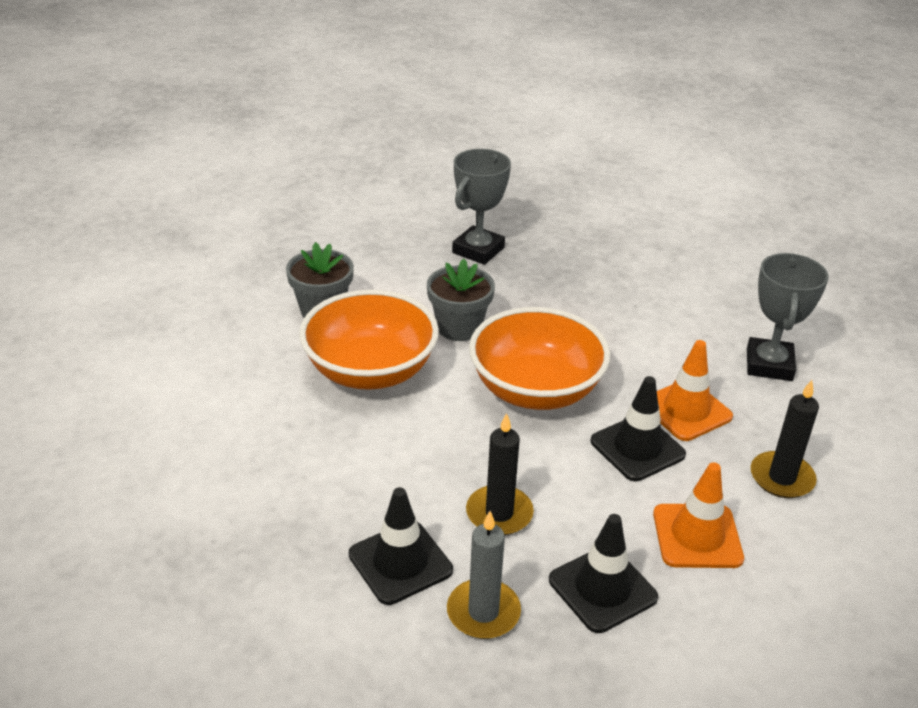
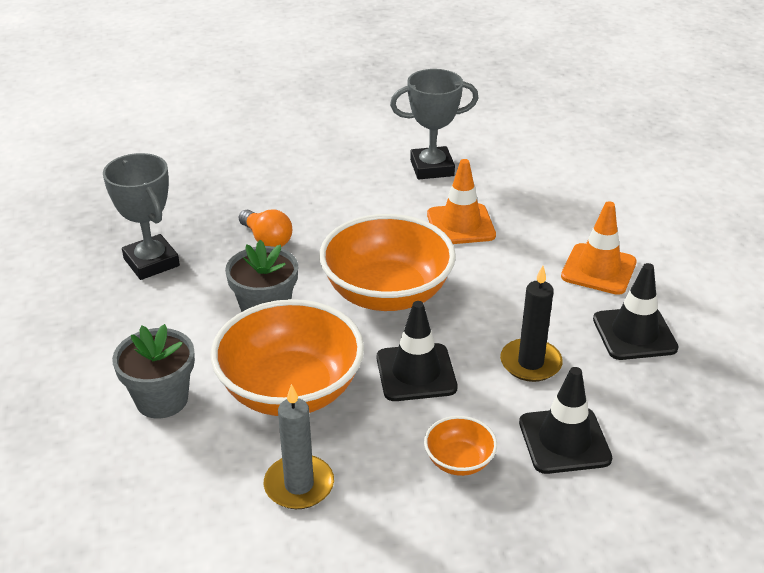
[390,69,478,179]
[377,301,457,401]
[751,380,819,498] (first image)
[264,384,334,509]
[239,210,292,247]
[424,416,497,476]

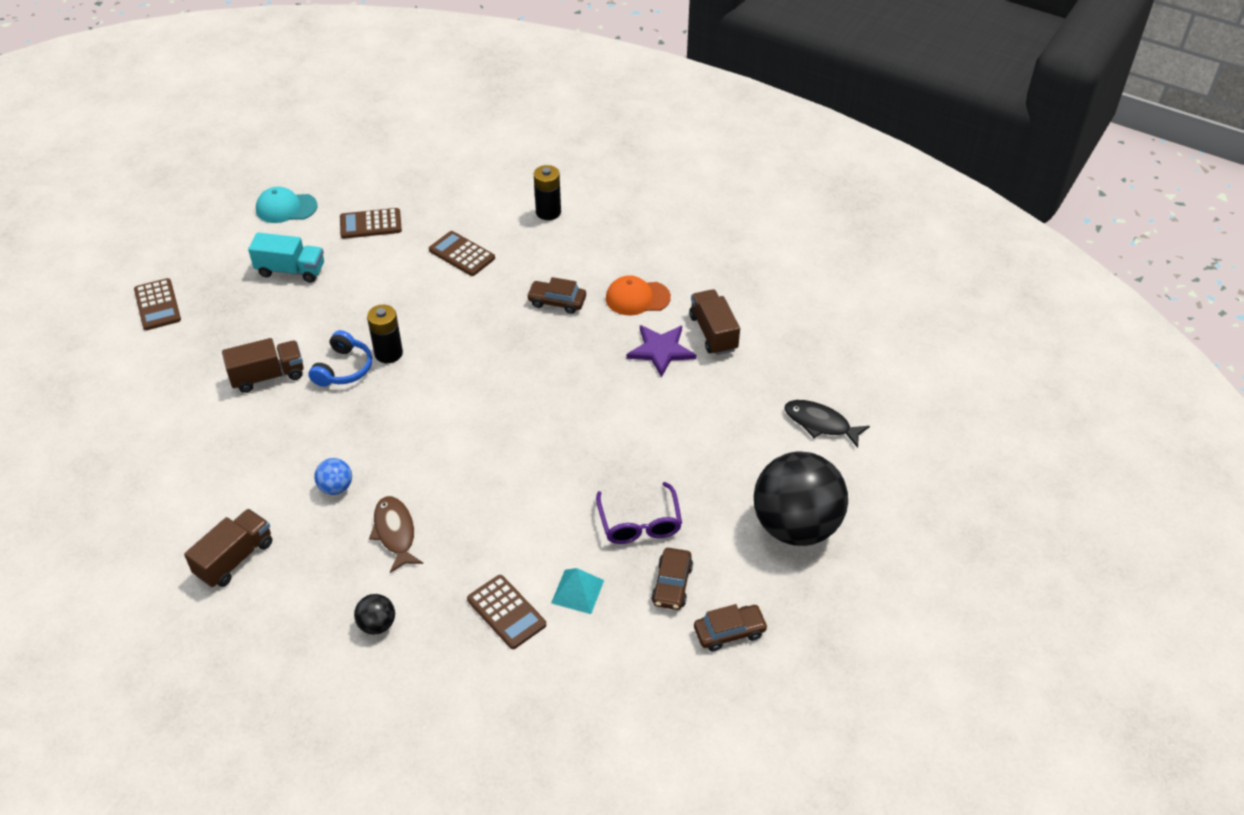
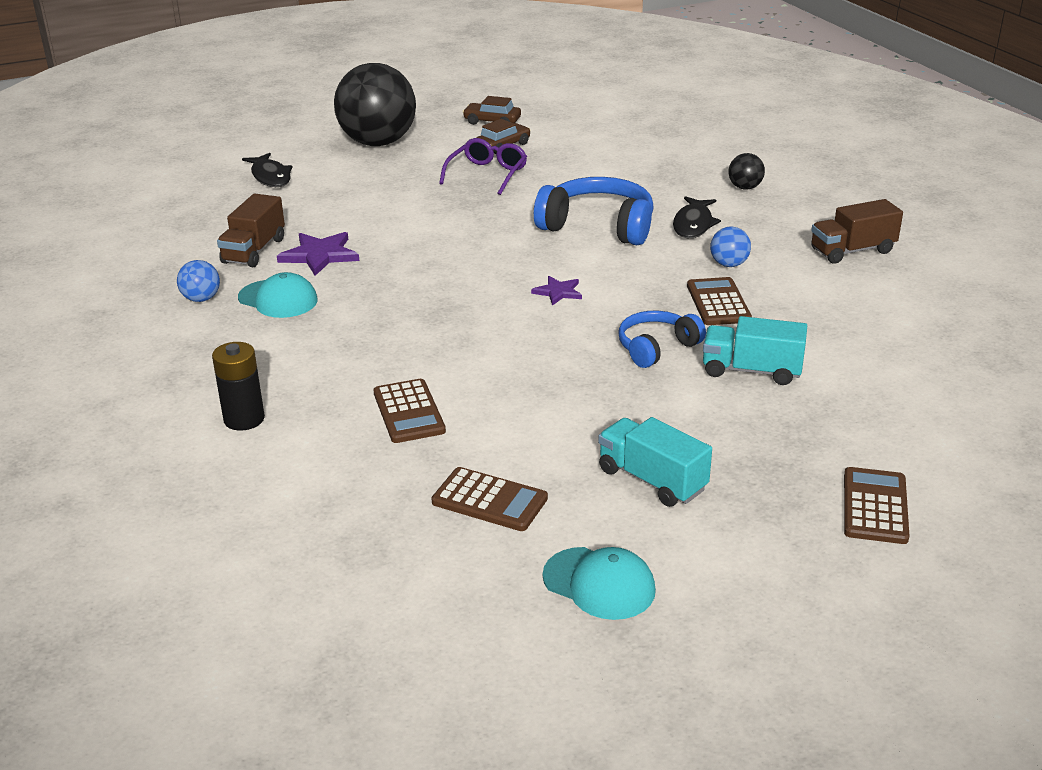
[238,272,318,318]
[527,277,586,314] (first image)
[367,305,403,363] (first image)
[703,316,807,385]
[673,196,721,238]
[551,568,604,614] (first image)
[687,277,752,325]
[534,177,654,245]
[177,260,220,302]
[531,276,582,305]

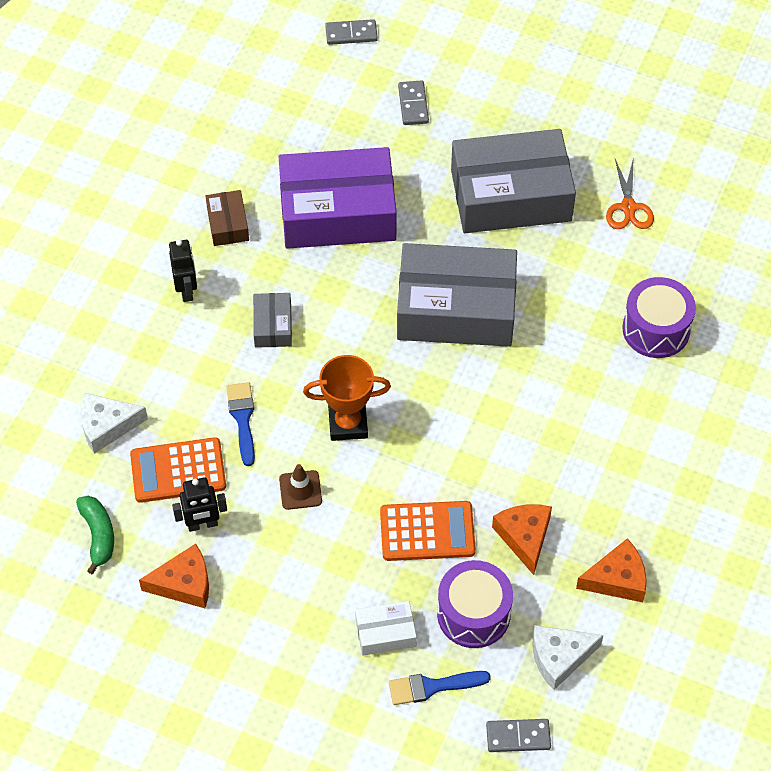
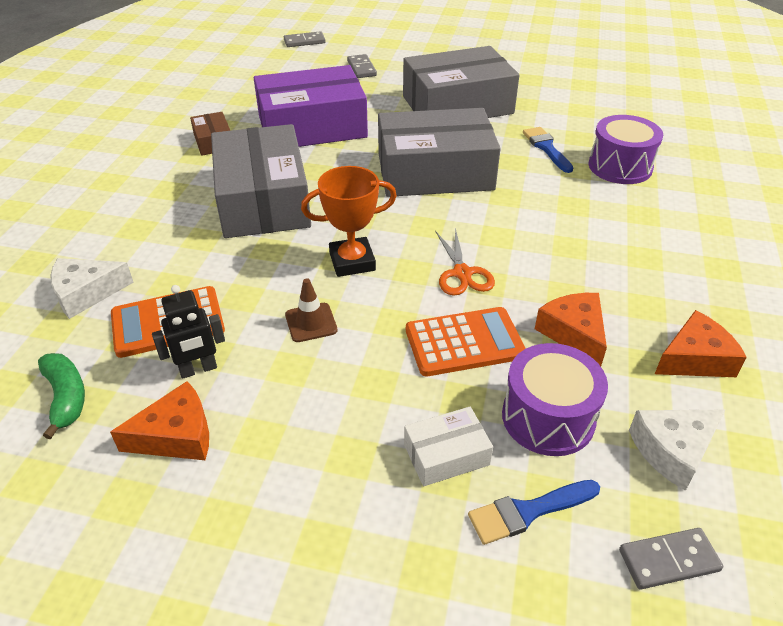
[435,228,495,295]
[169,239,197,302] (first image)
[211,124,311,238]
[523,127,573,173]

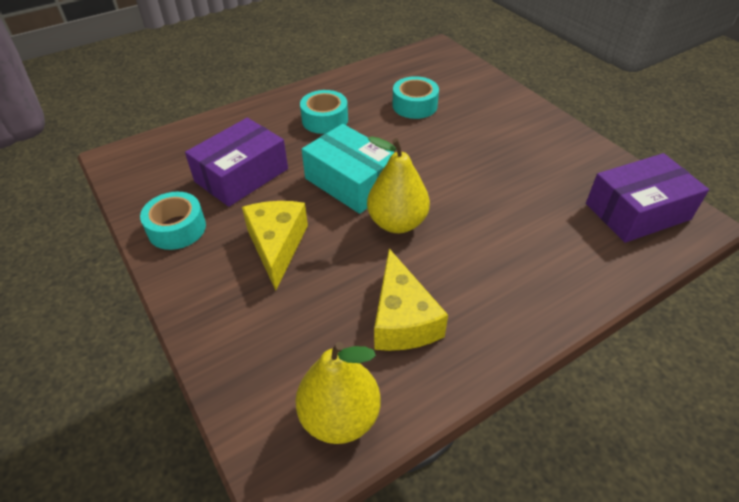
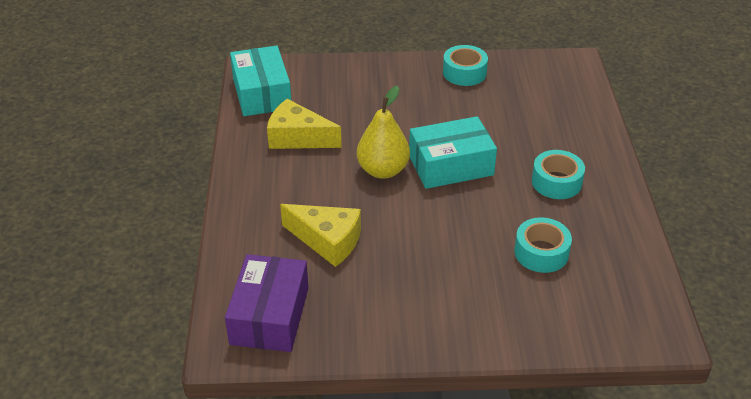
[185,118,288,207] (first image)
[280,204,361,267]
[230,45,291,116]

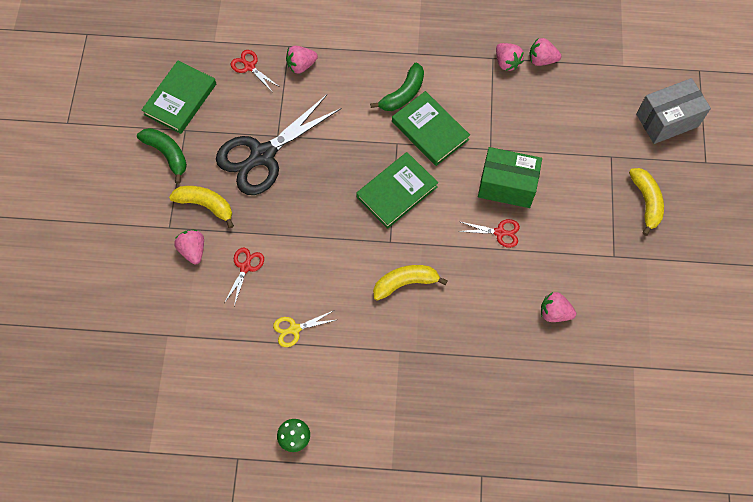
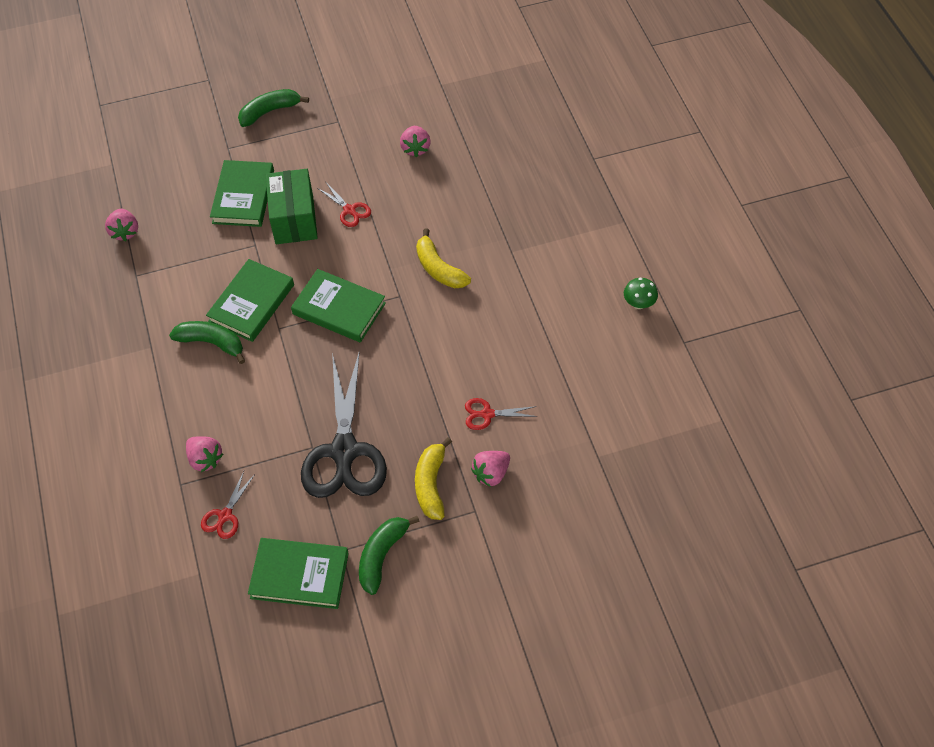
[496,43,524,71] (first image)
[636,78,711,144] (first image)
[301,351,387,498]
[238,89,309,127]
[318,184,371,227]
[273,311,335,347] (first image)
[210,160,274,227]

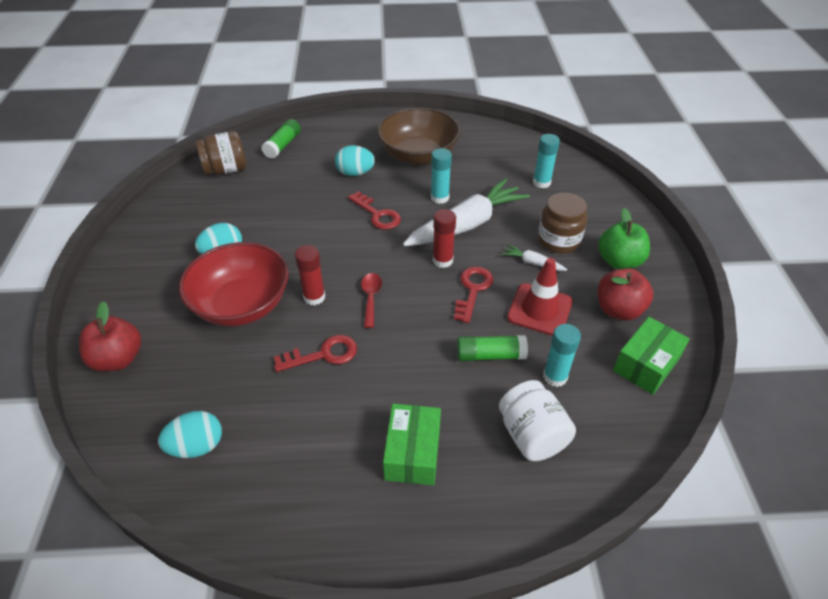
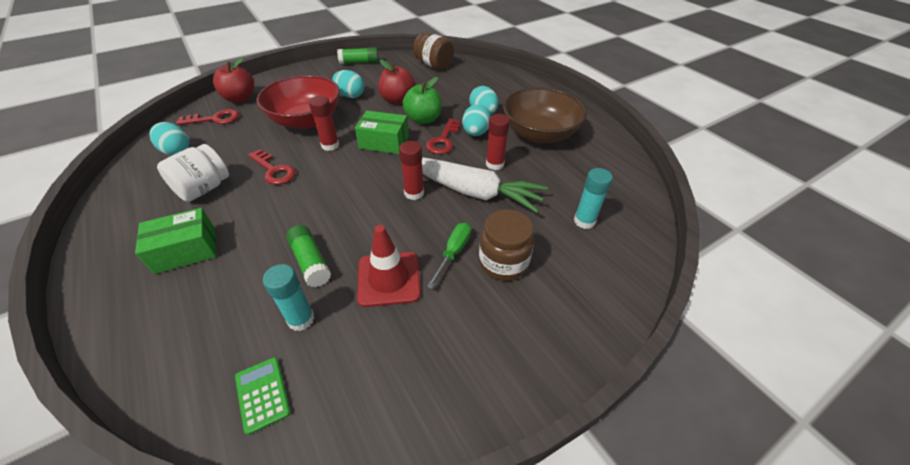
[337,47,379,64]
[486,114,510,170]
[403,77,442,124]
[427,222,471,289]
[176,109,239,125]
[378,59,415,104]
[361,273,382,328] (first image)
[355,111,409,154]
[157,144,229,202]
[462,104,491,136]
[235,357,291,435]

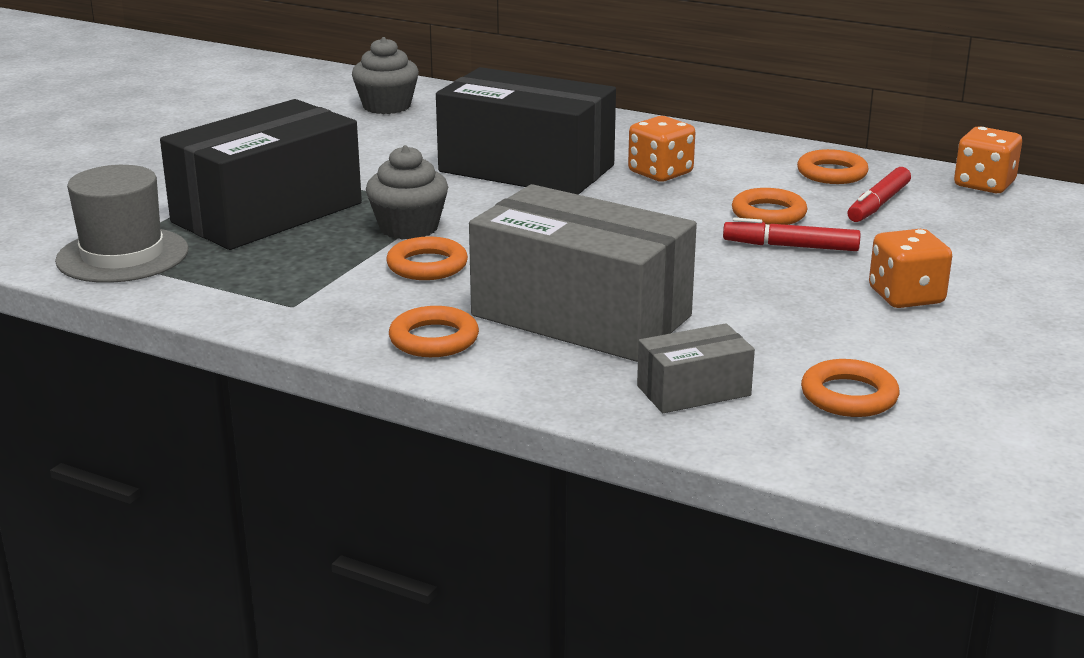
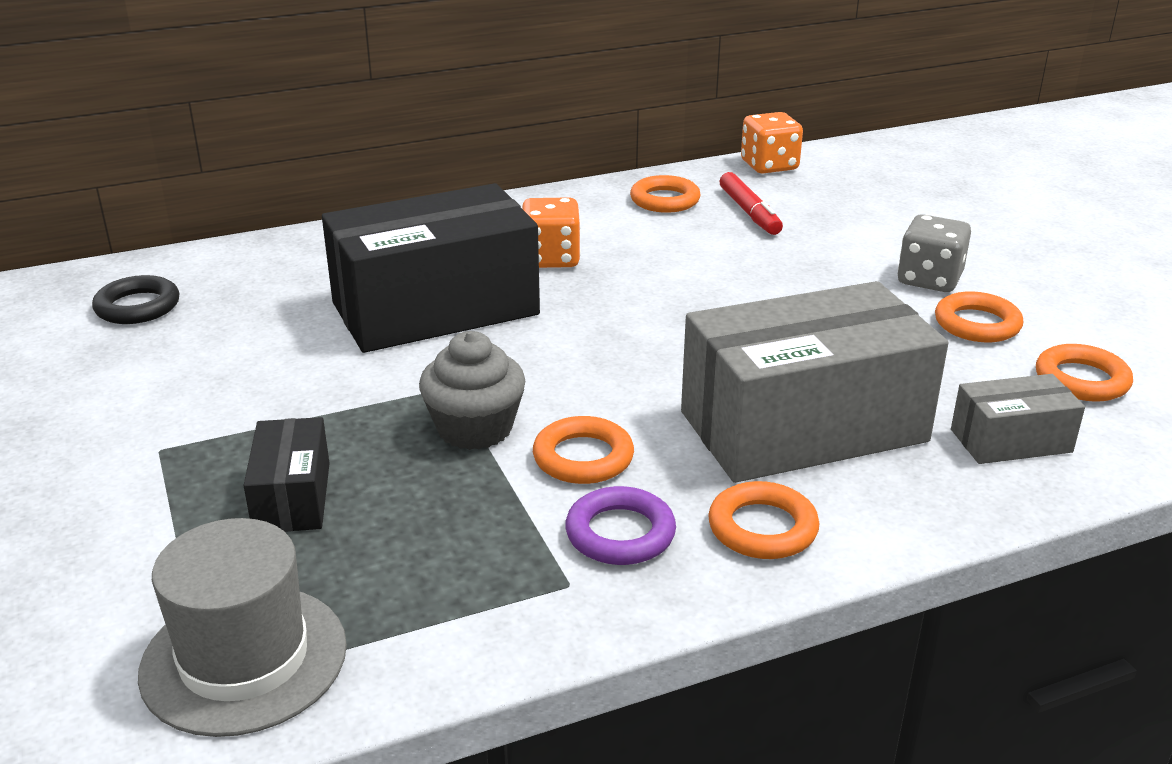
[92,275,179,324]
[243,417,330,532]
[935,291,1023,343]
[723,218,861,251] (first image)
[898,214,971,292]
[951,374,1085,464]
[565,486,676,565]

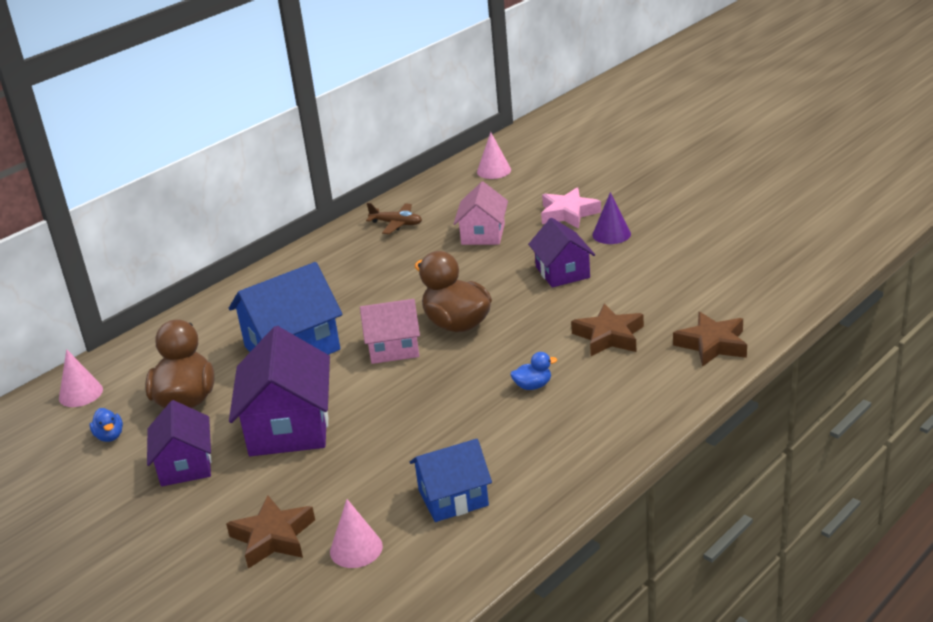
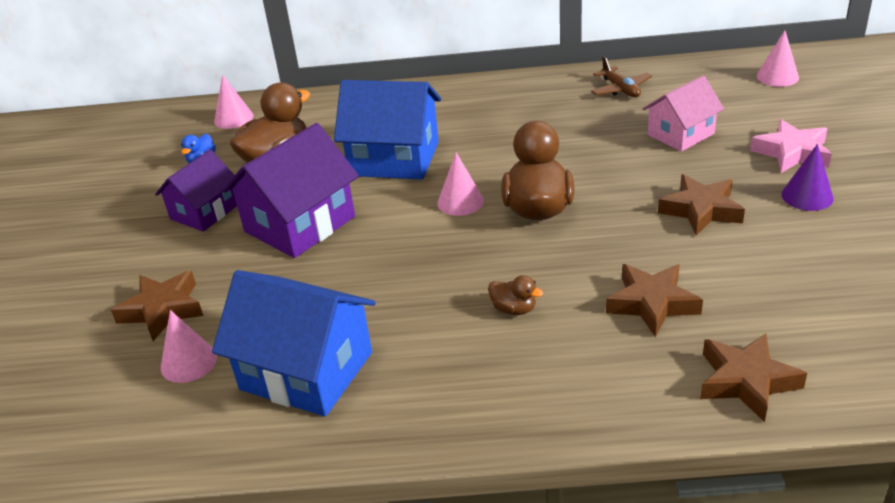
[658,174,745,236]
[437,152,484,216]
[488,275,543,315]
[212,270,376,416]

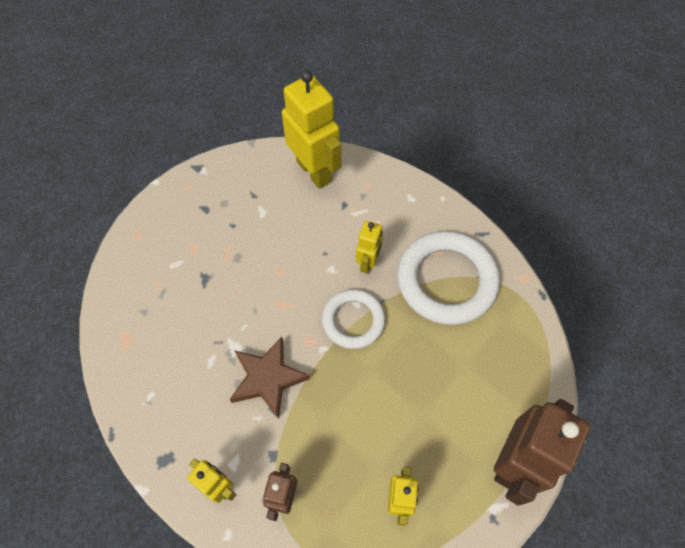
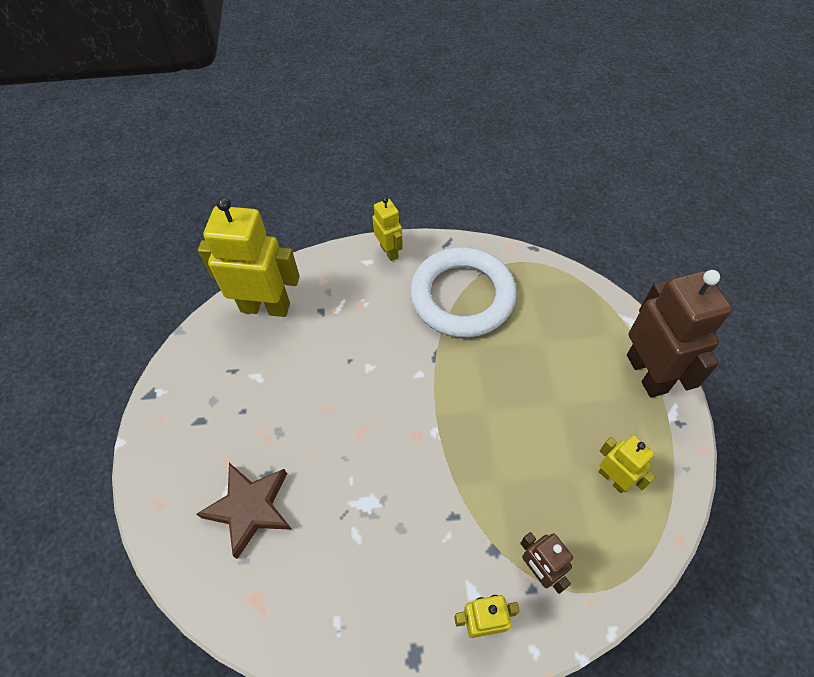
[372,197,403,261]
[322,289,385,349] (first image)
[197,463,292,559]

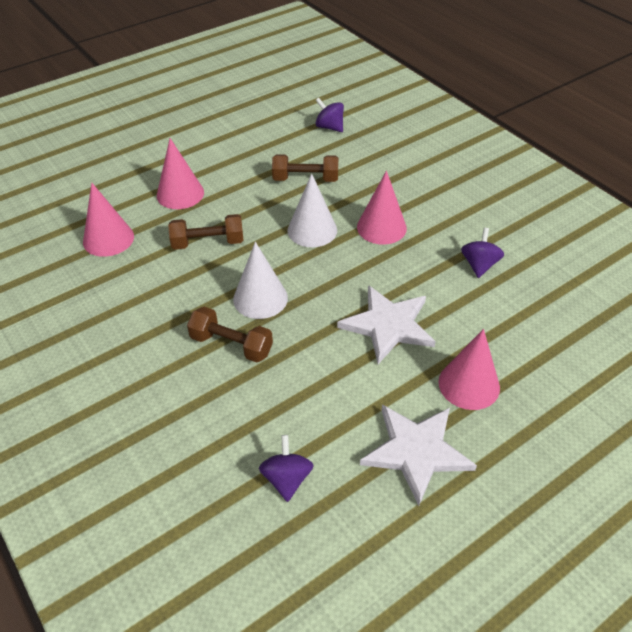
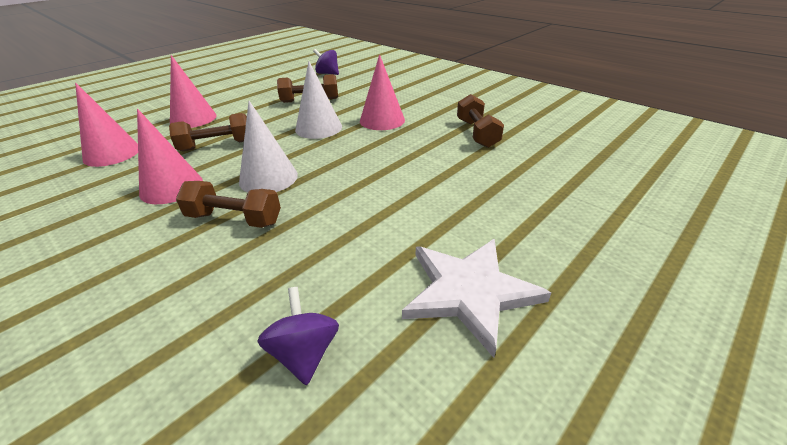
[457,94,504,148]
[337,285,436,364] (first image)
[137,109,203,204]

